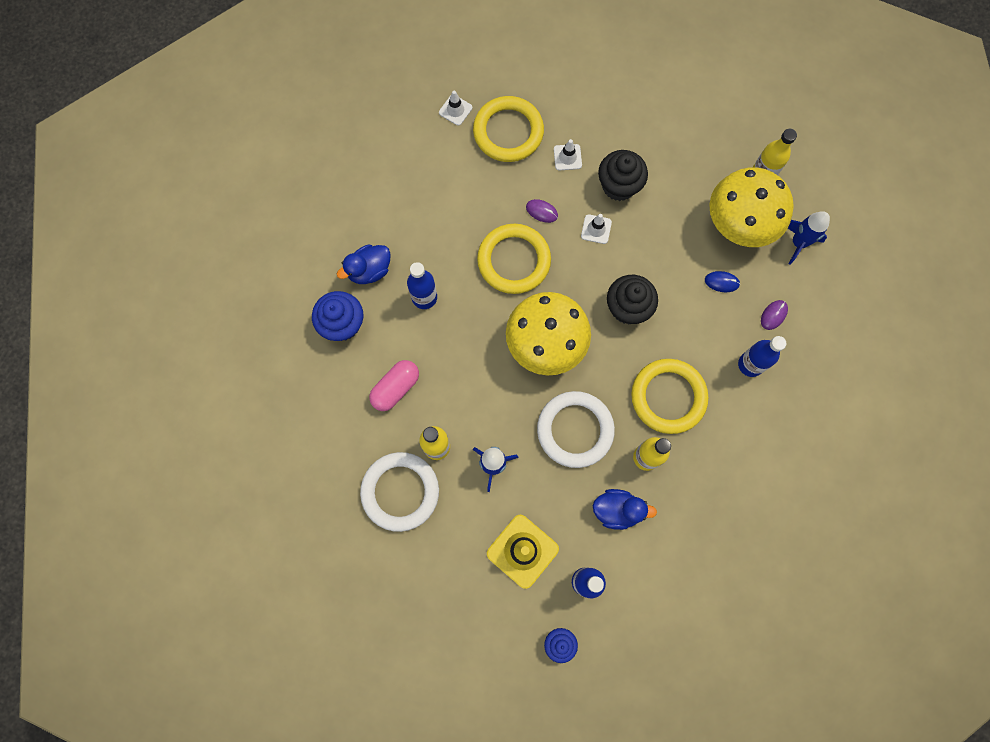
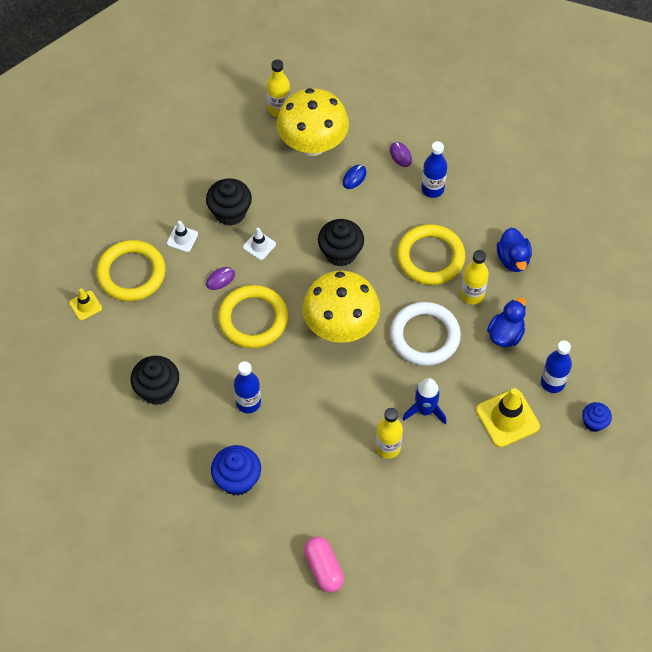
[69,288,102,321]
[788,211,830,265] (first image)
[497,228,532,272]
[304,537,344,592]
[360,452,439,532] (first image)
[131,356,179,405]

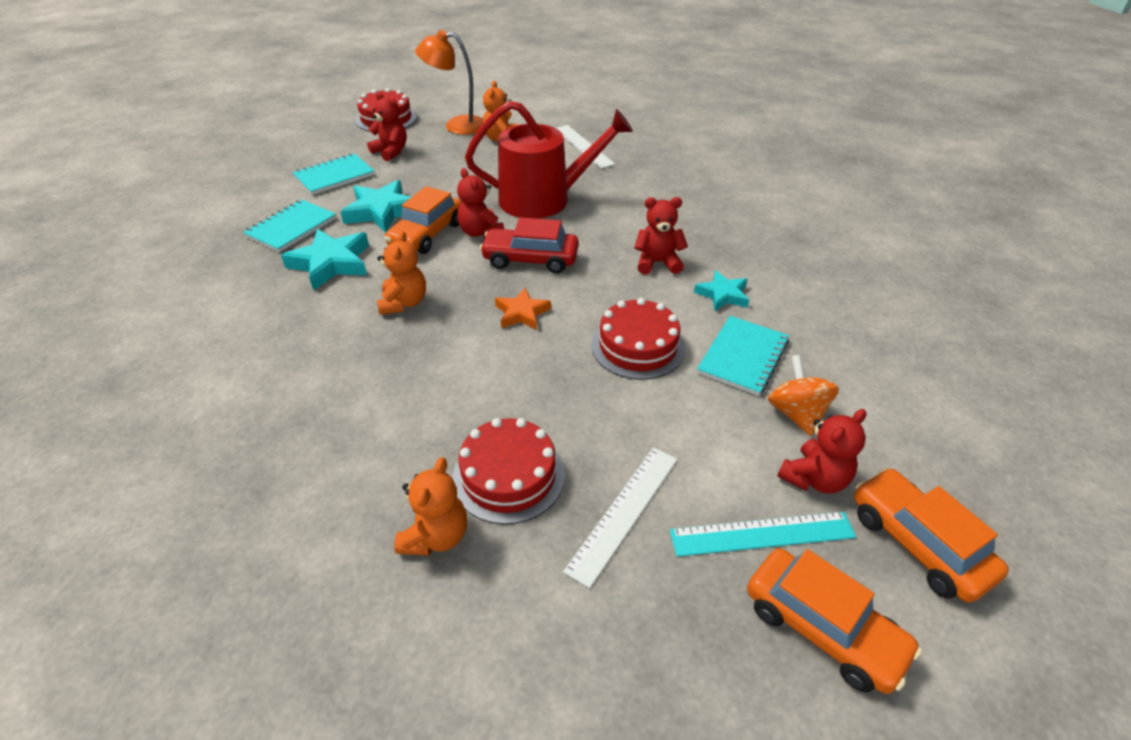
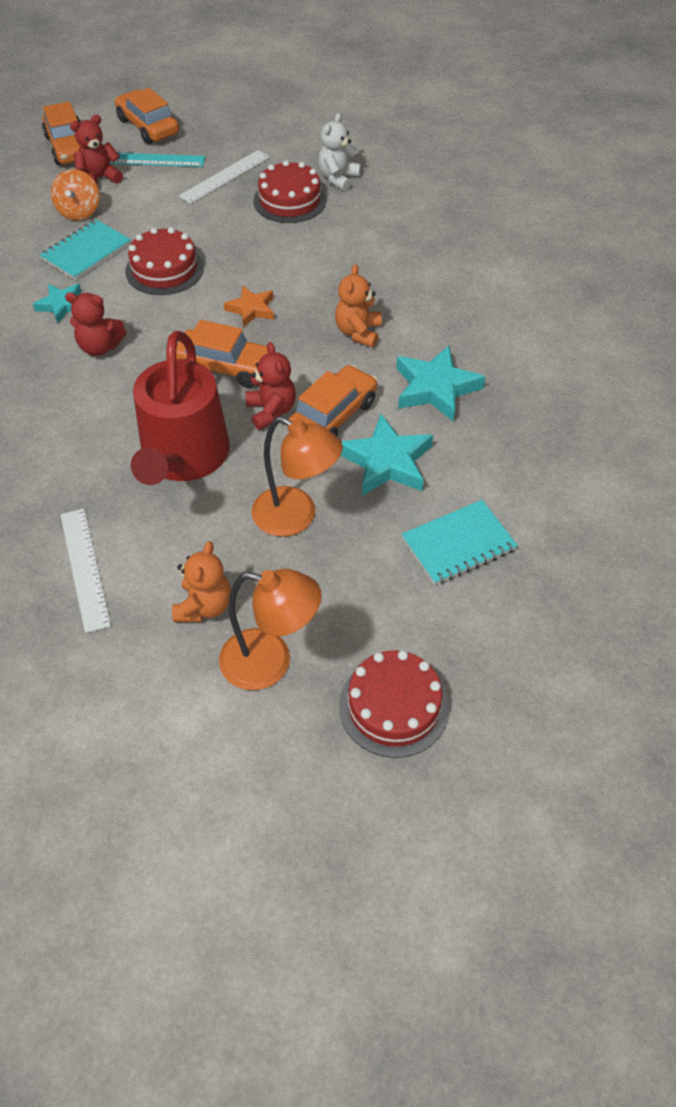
[367,92,407,161] (first image)
[131,331,230,485]
[243,200,336,252] (first image)
[176,320,278,388]
[318,113,361,191]
[251,416,343,537]

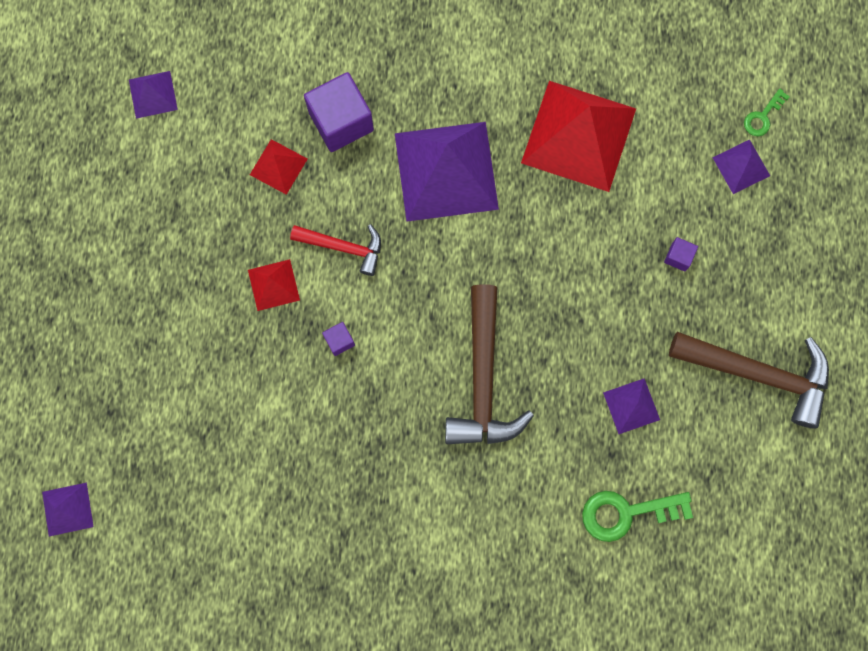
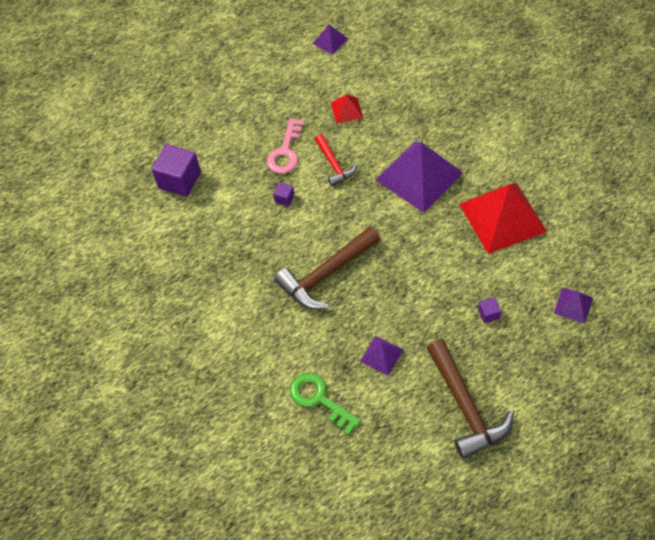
[151,144,201,197]
[744,88,790,136] (first image)
[267,118,305,174]
[42,482,94,536] (first image)

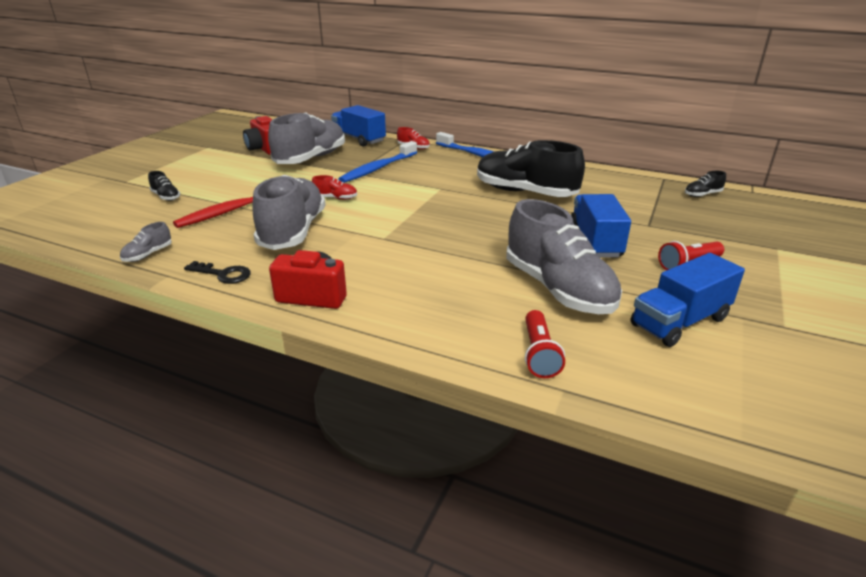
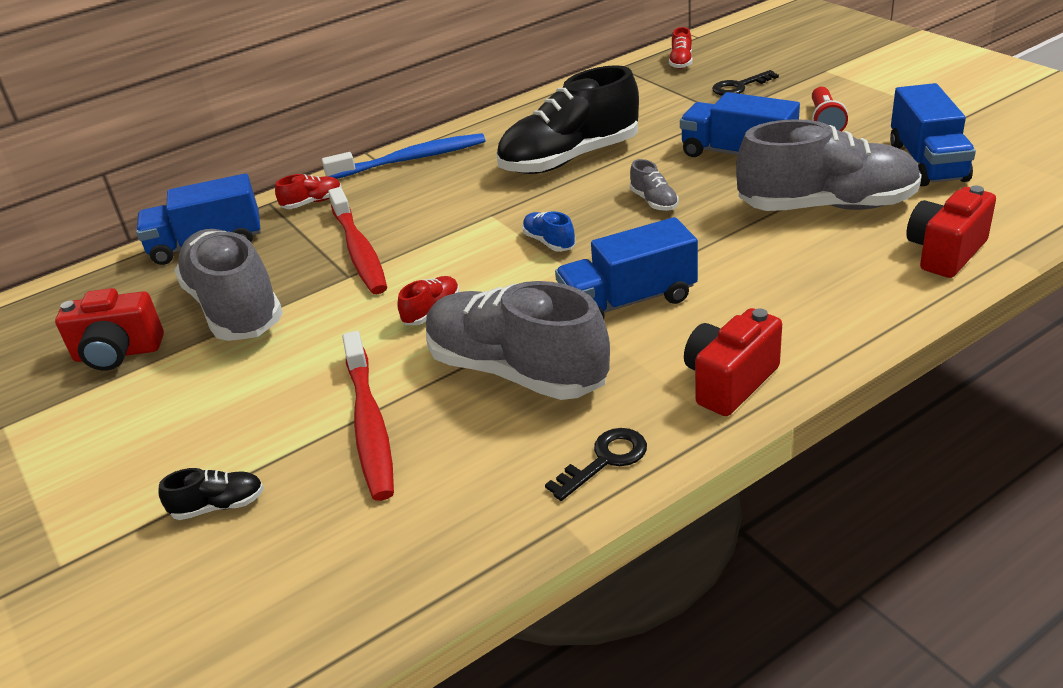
[328,187,387,294]
[669,27,693,69]
[630,159,679,211]
[906,186,996,278]
[712,70,779,96]
[522,211,576,252]
[555,217,698,319]

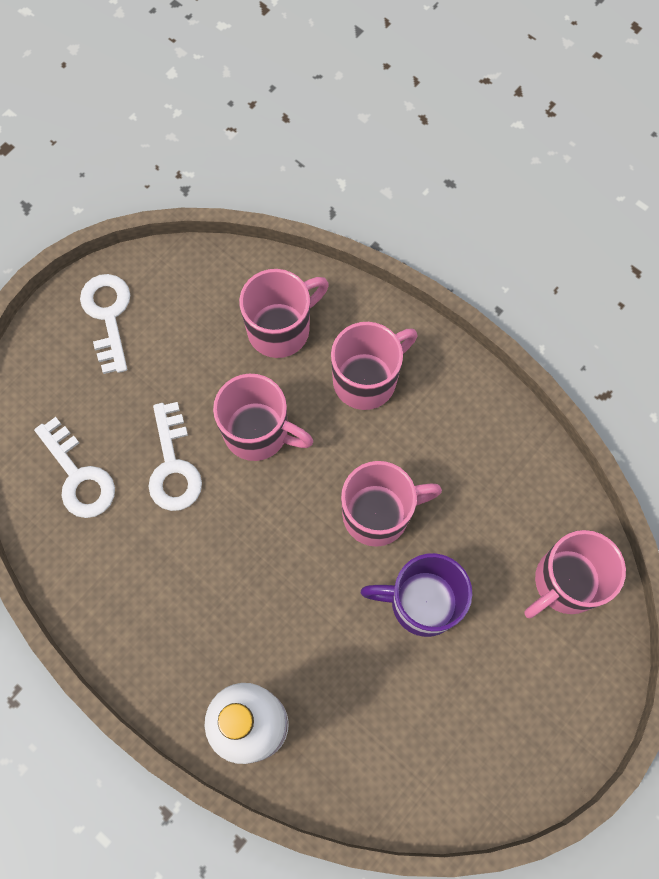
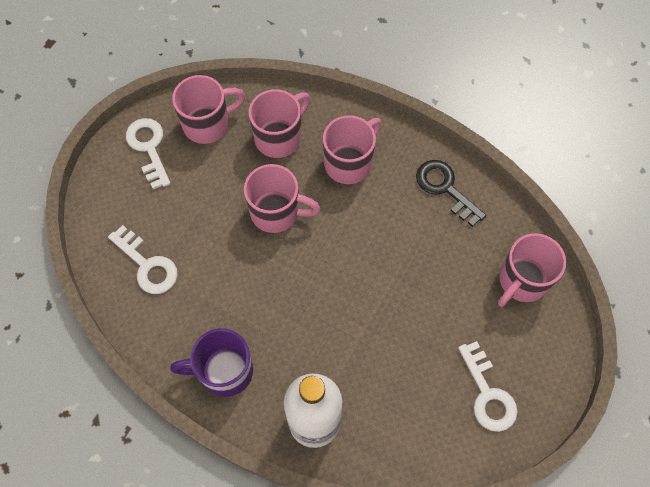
[458,341,518,432]
[172,75,245,144]
[170,328,253,397]
[416,160,486,227]

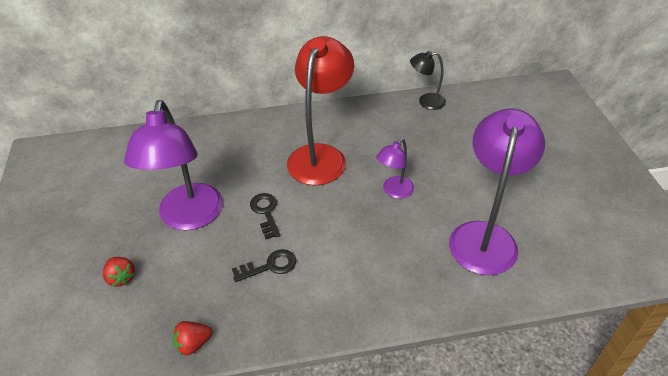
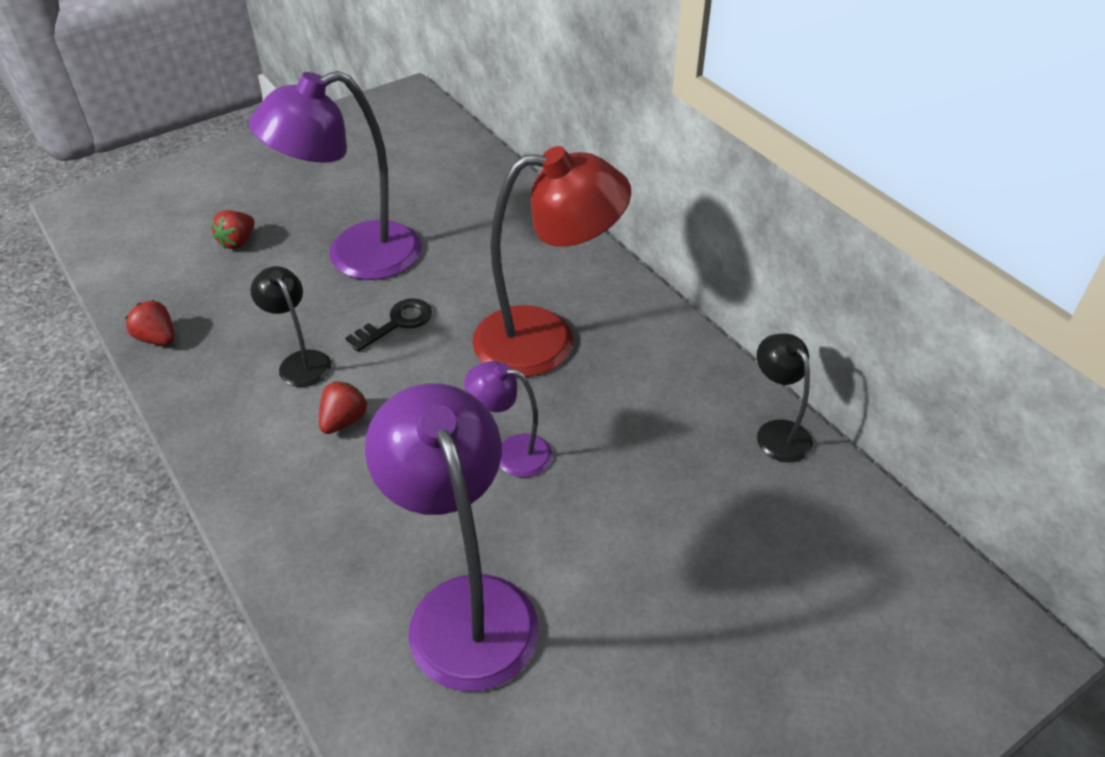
[365,383,539,691]
[251,266,331,387]
[319,381,368,434]

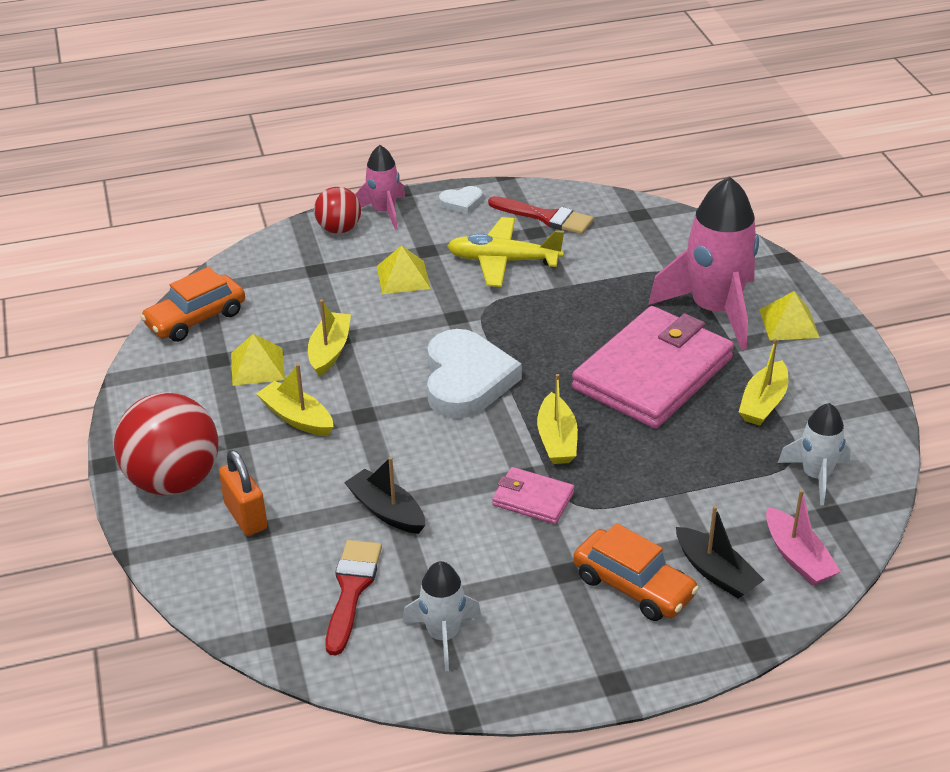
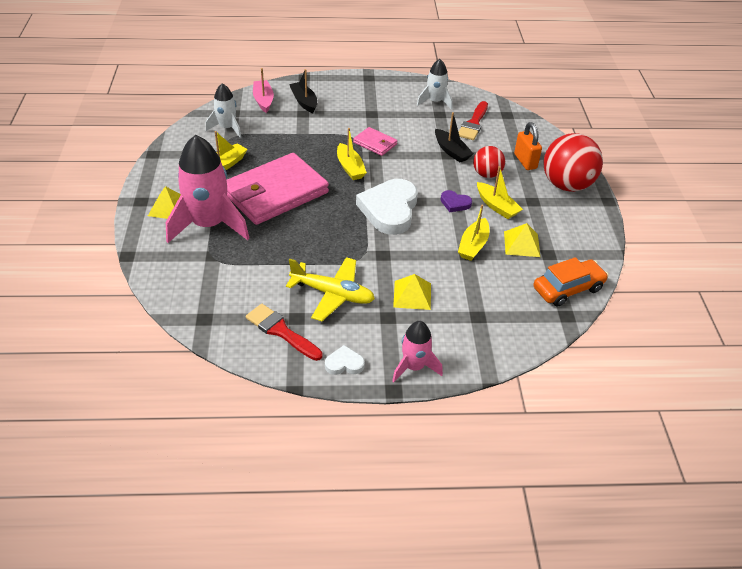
[473,146,505,178]
[337,128,367,180]
[573,523,699,621] (first image)
[441,190,472,212]

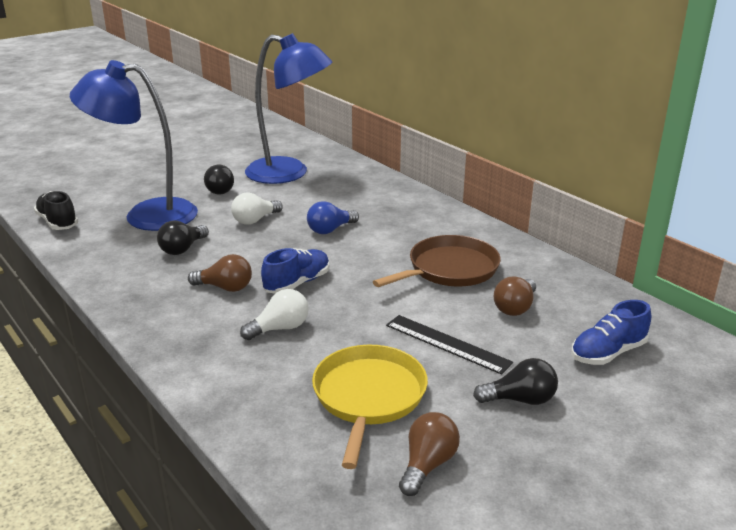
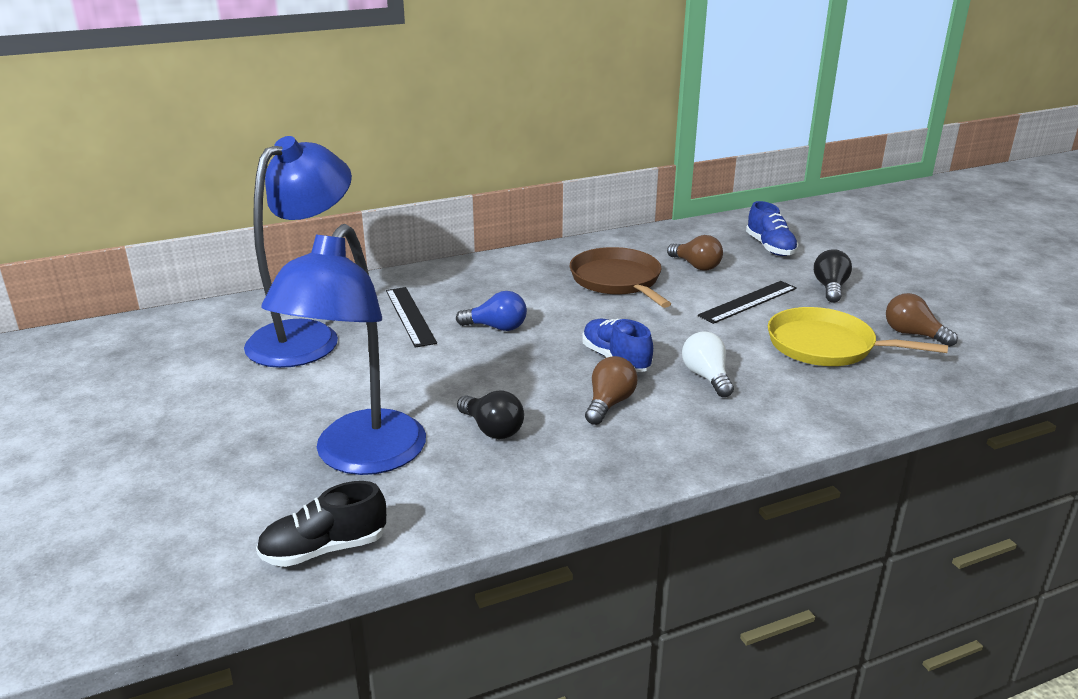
[204,165,234,194] (first image)
[231,192,283,225] (first image)
[456,291,527,331]
[386,287,437,348]

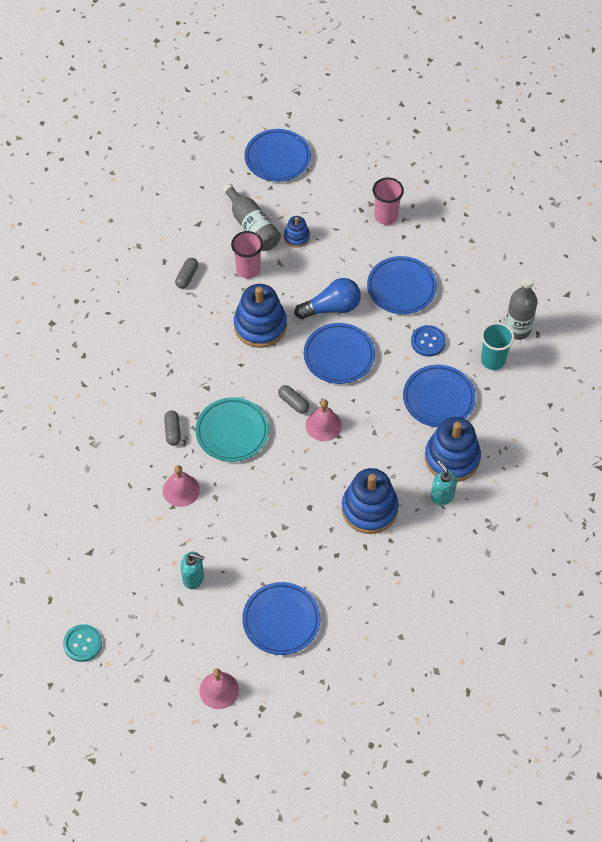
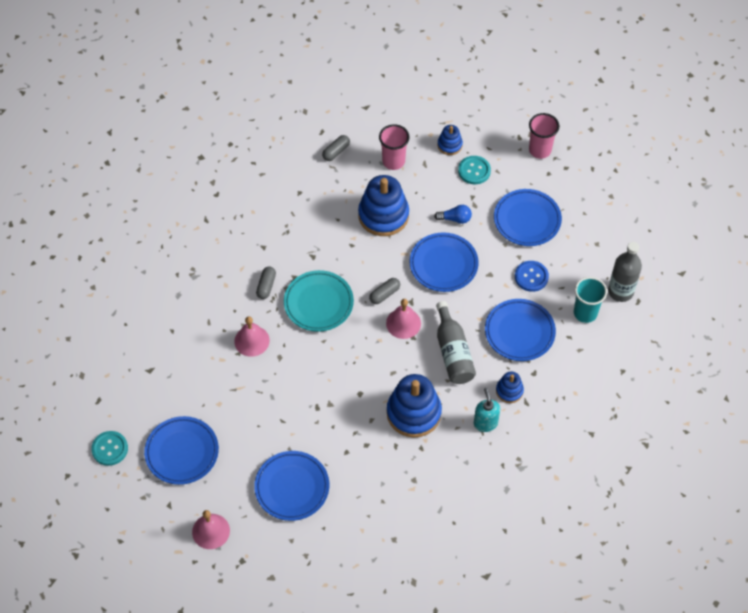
[144,416,219,485]
[436,301,476,384]
[434,205,472,224]
[369,278,400,304]
[496,371,524,403]
[181,552,204,589] (first image)
[458,156,491,184]

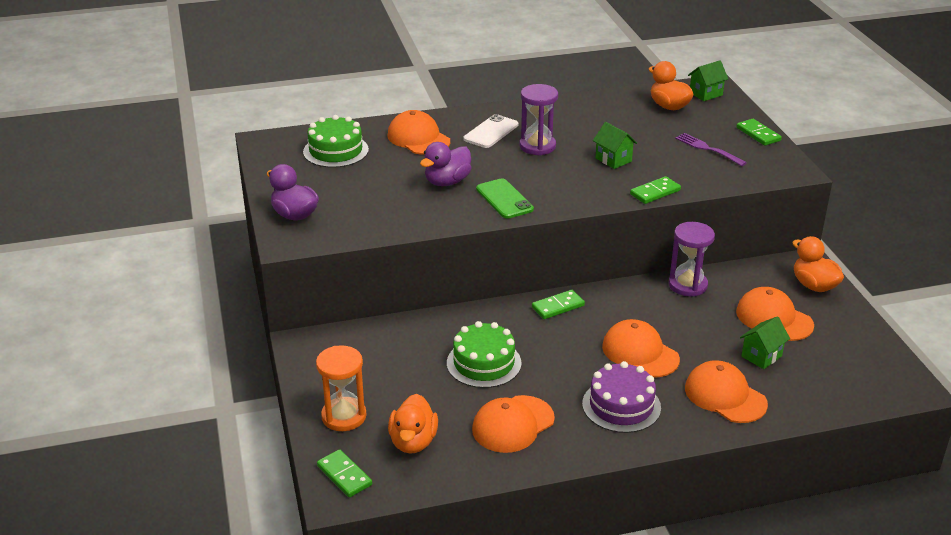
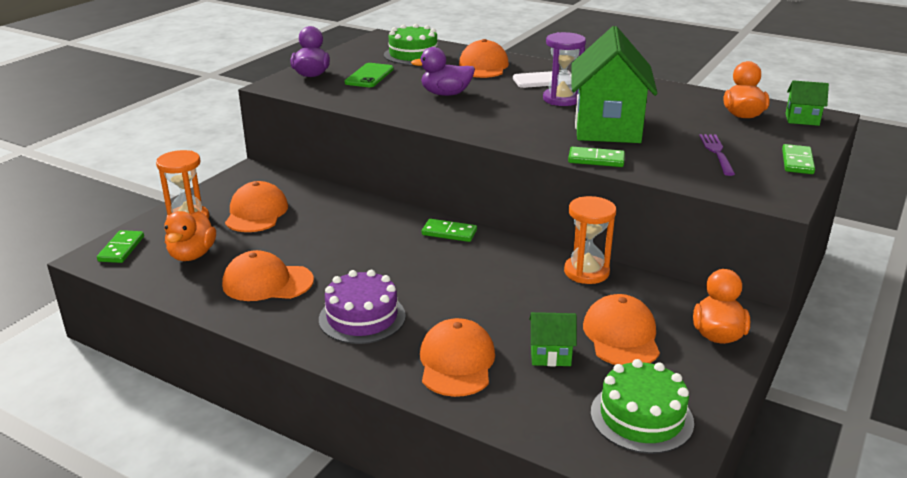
[571,26,658,143]
[345,63,394,87]
[564,196,616,284]
[225,181,288,232]
[591,359,694,454]
[165,211,216,261]

